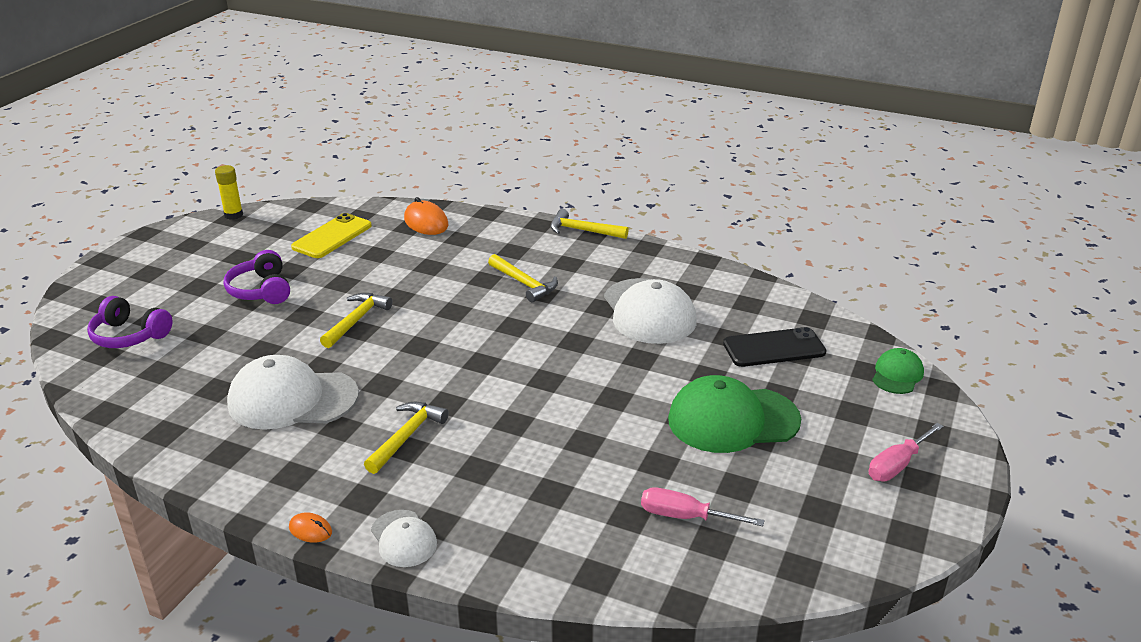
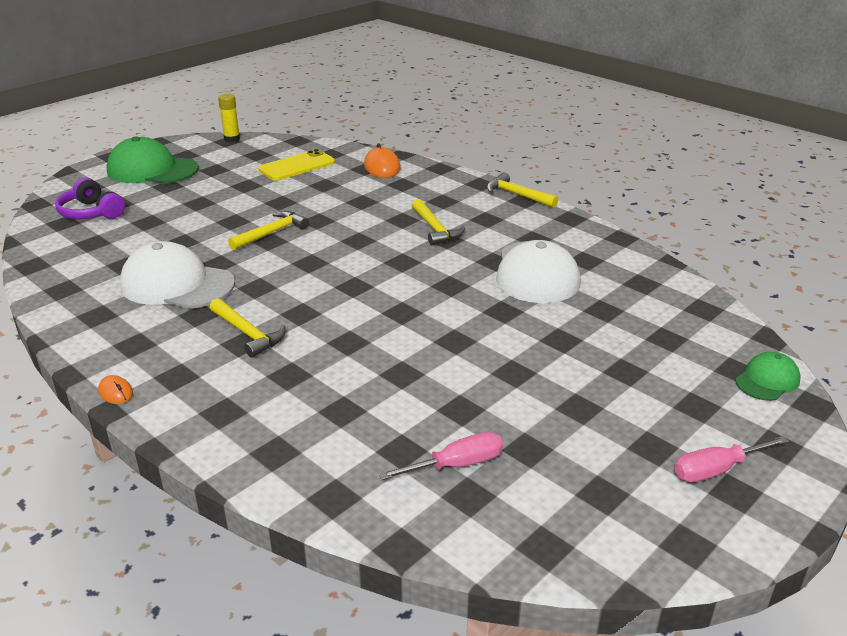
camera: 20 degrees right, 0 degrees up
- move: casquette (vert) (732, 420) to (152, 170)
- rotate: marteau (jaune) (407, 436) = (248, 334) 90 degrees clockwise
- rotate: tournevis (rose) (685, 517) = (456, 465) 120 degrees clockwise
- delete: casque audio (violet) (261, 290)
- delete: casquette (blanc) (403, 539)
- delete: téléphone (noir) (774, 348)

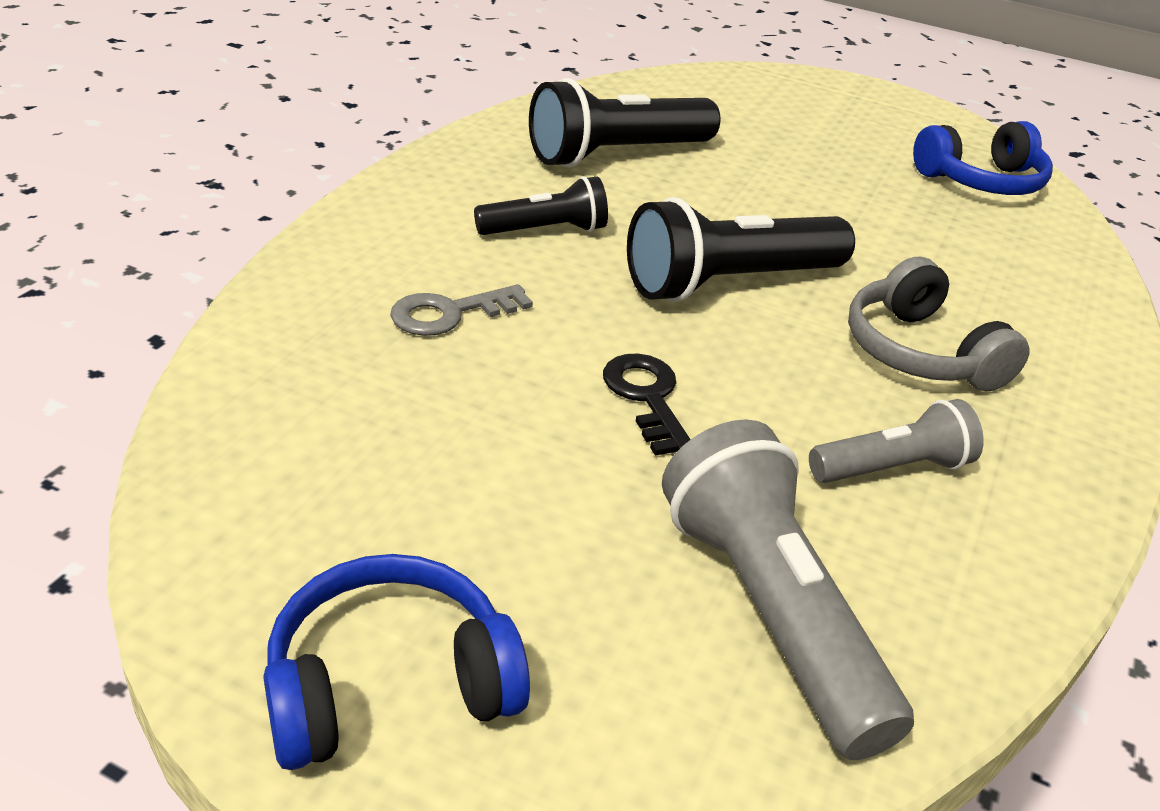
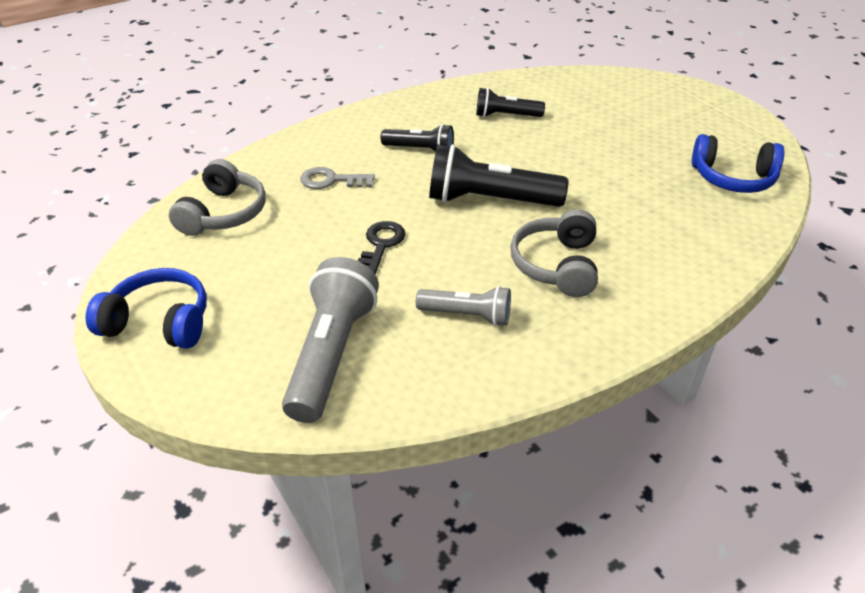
camera: 35 degrees right, 5 degrees up
- insert: casque audio (gris) (224, 213)
- resize: lampe de poche (noir) (617, 155) = (505, 116) x0.58

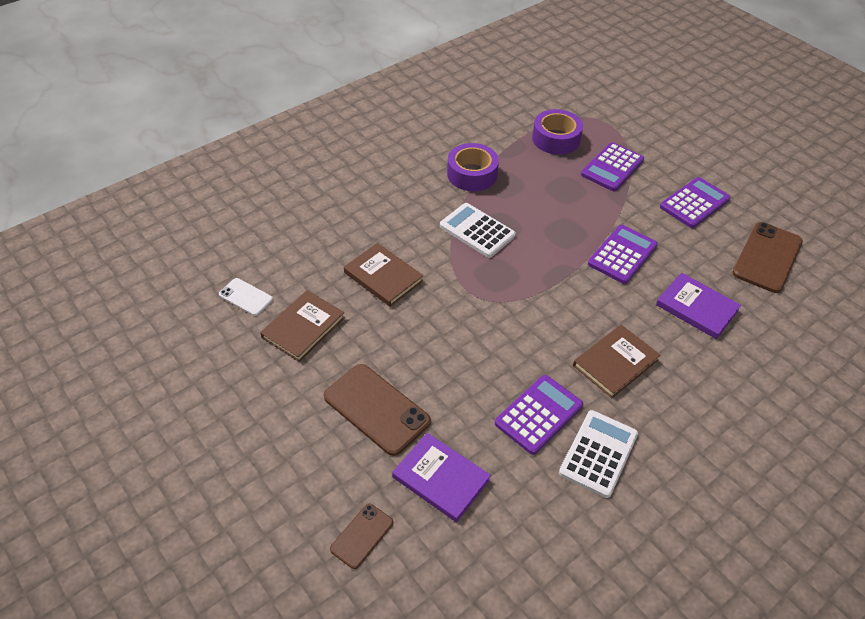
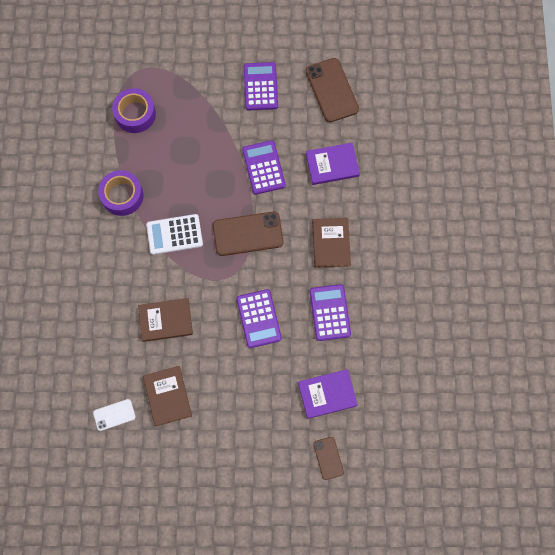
camera: 50 degrees left, 25 degrees up
- move: téléphone (marron) (376, 409) to (248, 234)
- move: calculatrice (violet) (612, 167) to (259, 318)
- delete: calculatrice (blanc) (598, 453)

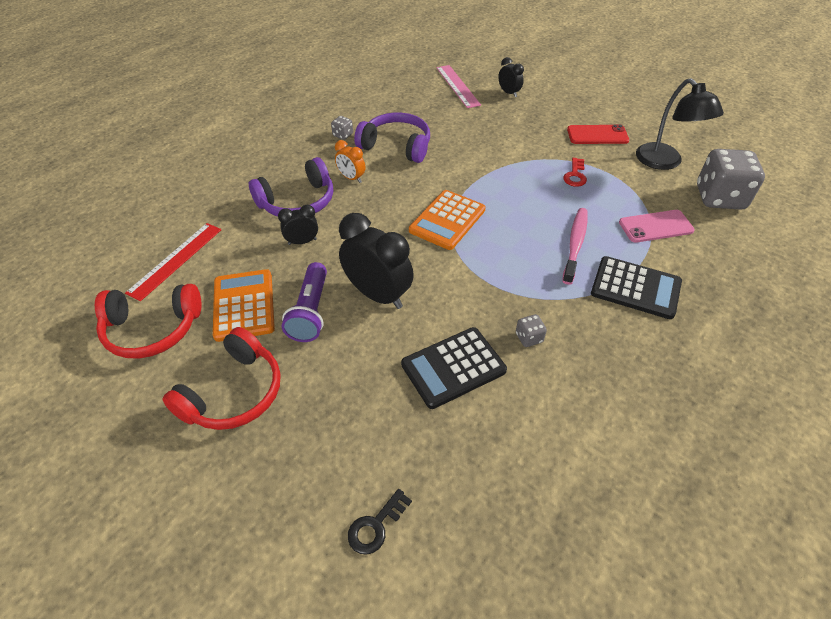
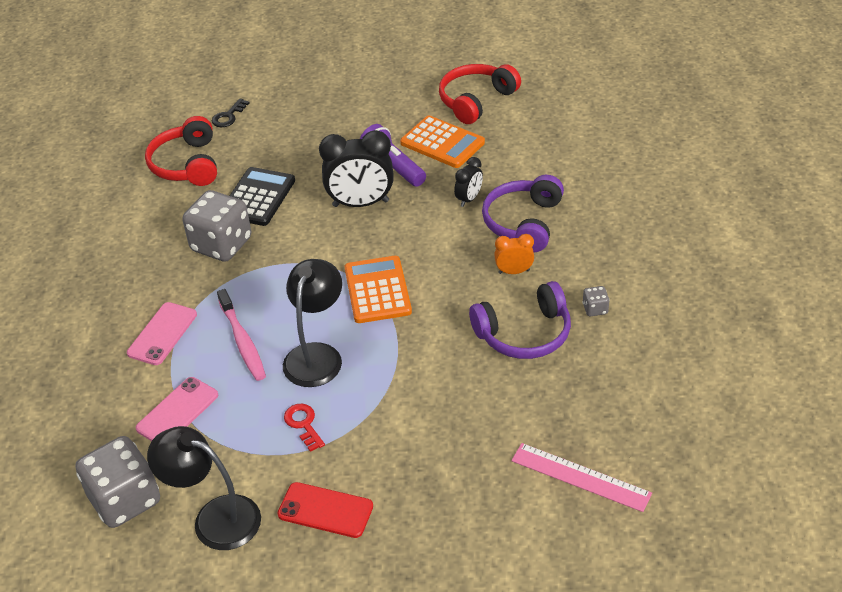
camera: 140 degrees right, 5 degrees down
- replace: calculatrice (noir) (635, 288) to téléphone (rose) (162, 334)
- move: casque audio (rouge) (233, 392) to (187, 164)
- resize: dé (gris) (529, 338) = (221, 245) x2.39
- rotate: clé (noir) (375, 526) = (228, 116) 150 degrees counterclockwise
- rotate: téléphone (rouge) (597, 135) = (325, 510) 60 degrees clockwise
- insert: lampe (noir) (316, 355)
- delete: règle (rouge) (175, 260)
- delete: réveil (noir) (509, 93)

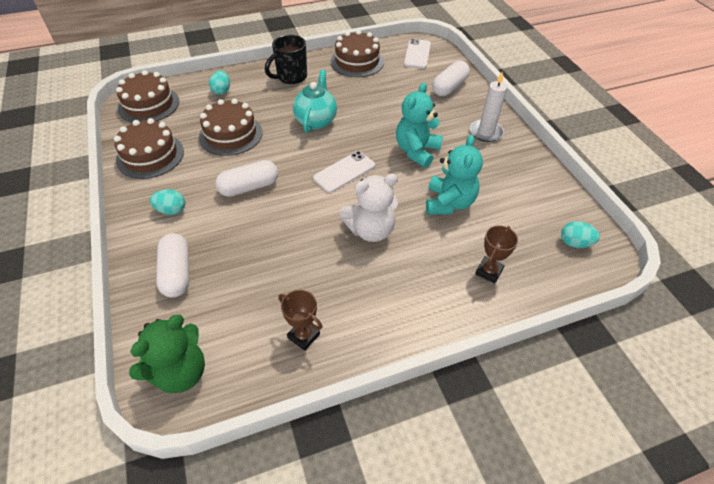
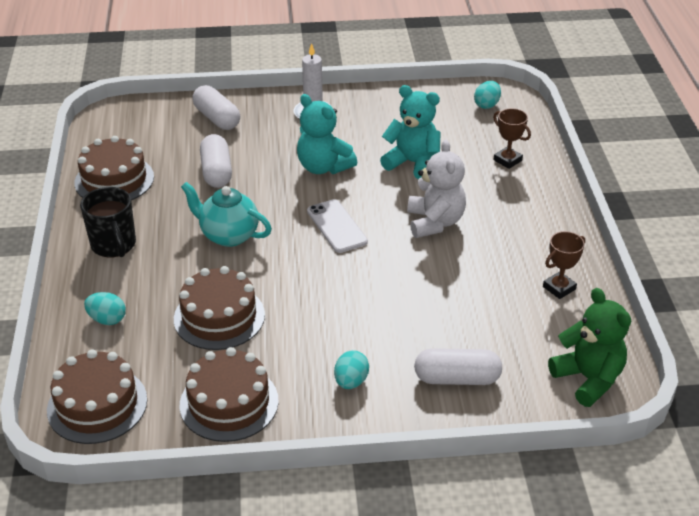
camera: 75 degrees left, 10 degrees down
- move: gélule (blanc) (249, 187) to (217, 172)
- delete: téléphone (blanc) (417, 54)

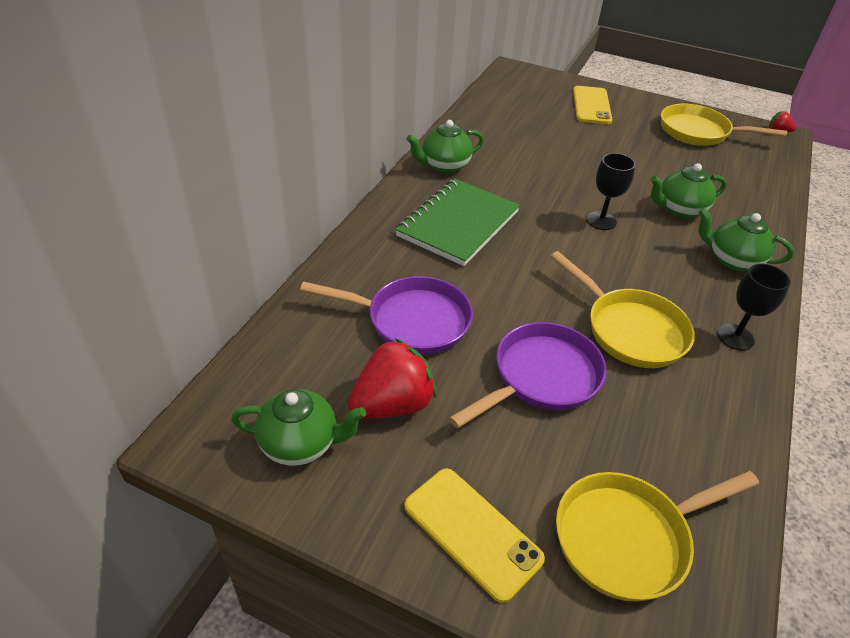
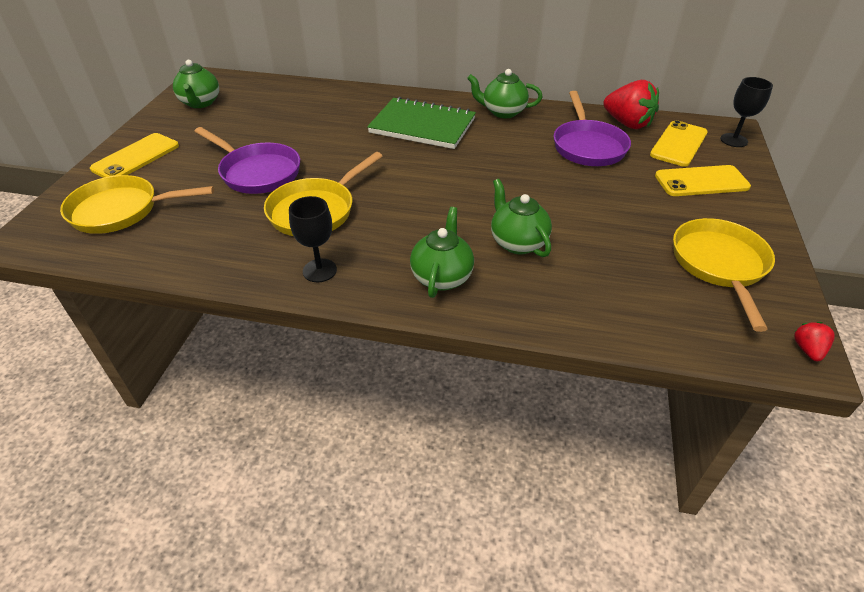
camera: 80 degrees right, 0 degrees up
- rotate: poêle (jaune) (628, 537) = (121, 211) 60 degrees counterclockwise
- rotate: théière (vert) (444, 166) = (502, 112) 45 degrees counterclockwise
- move: poêle (violet) (411, 321) to (587, 146)
- move: fraise (rouge) (393, 404) to (627, 123)
- insert: téléphone (jaune) (679, 144)
- move: verre à pied (noir) (601, 221) to (733, 140)

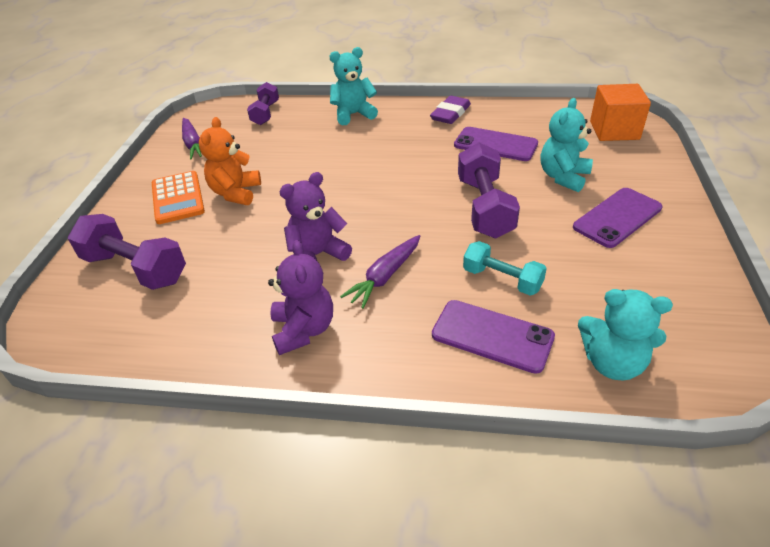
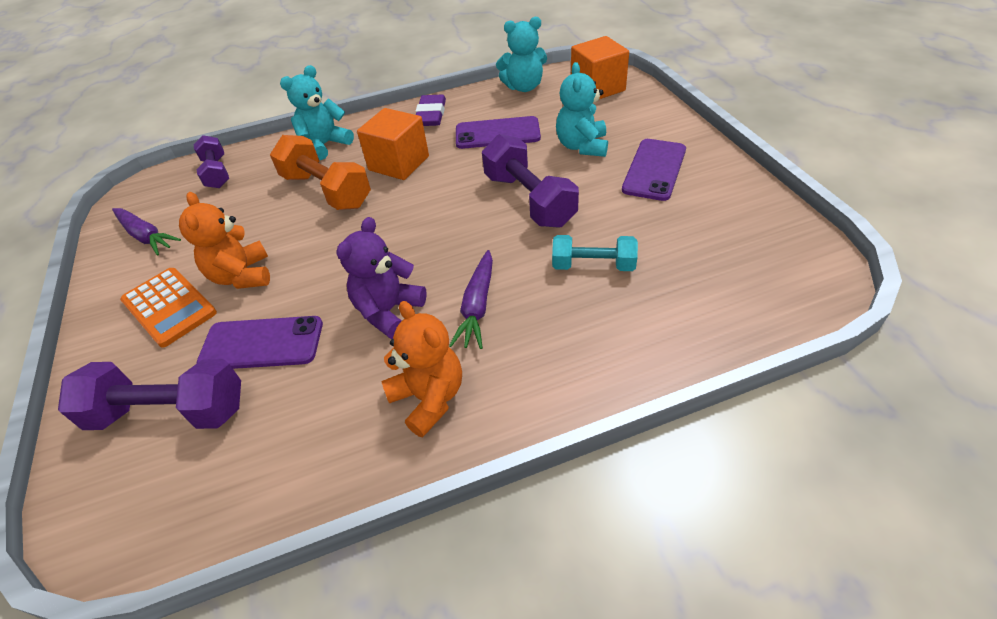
camera: 25 degrees left, 5 degrees up
- move: téléphone (violet) (492, 336) to (262, 343)
- insert: haltère (orange) (327, 190)
- insert: cube (orange) (399, 163)
- recolor: ours en peluche (violet) (303, 330) to ours en peluche (orange) (429, 398)
- move: ours en peluche (turquoise) (612, 363) to (524, 87)

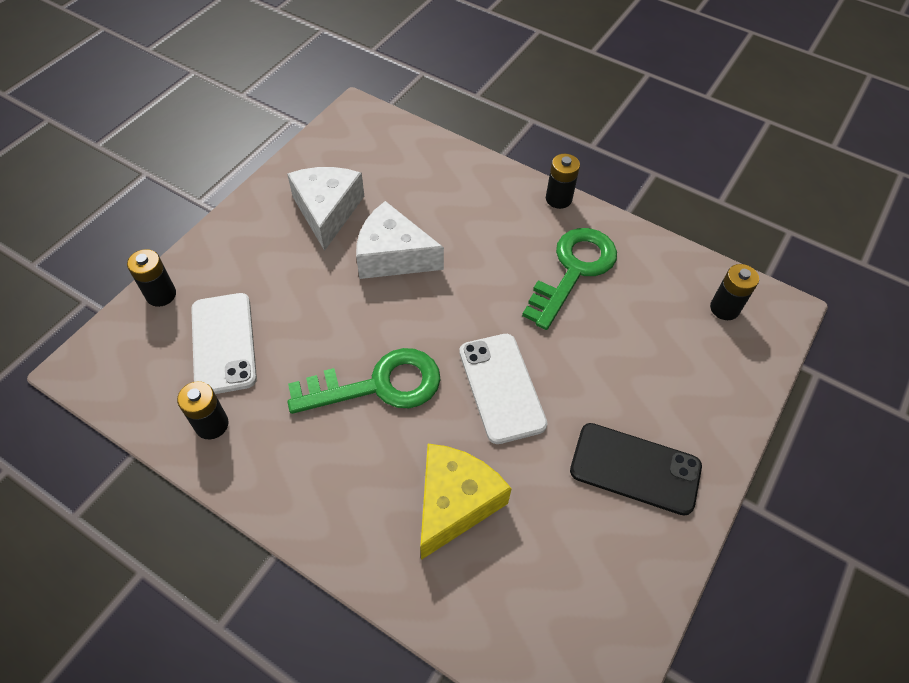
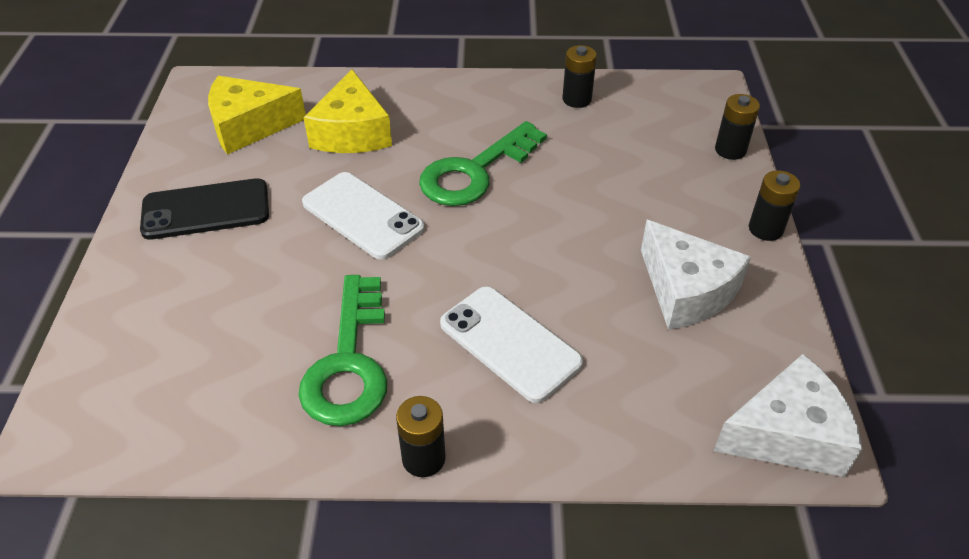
camera: 150 degrees right, 10 degrees down
- insert: fromage (jaune) (249, 126)
- move: téléphone (blanc) (223, 343) to (510, 343)
- move: fromage (blanc) (393, 256) to (787, 434)
- move: pile (noir) (724, 308) to (765, 229)

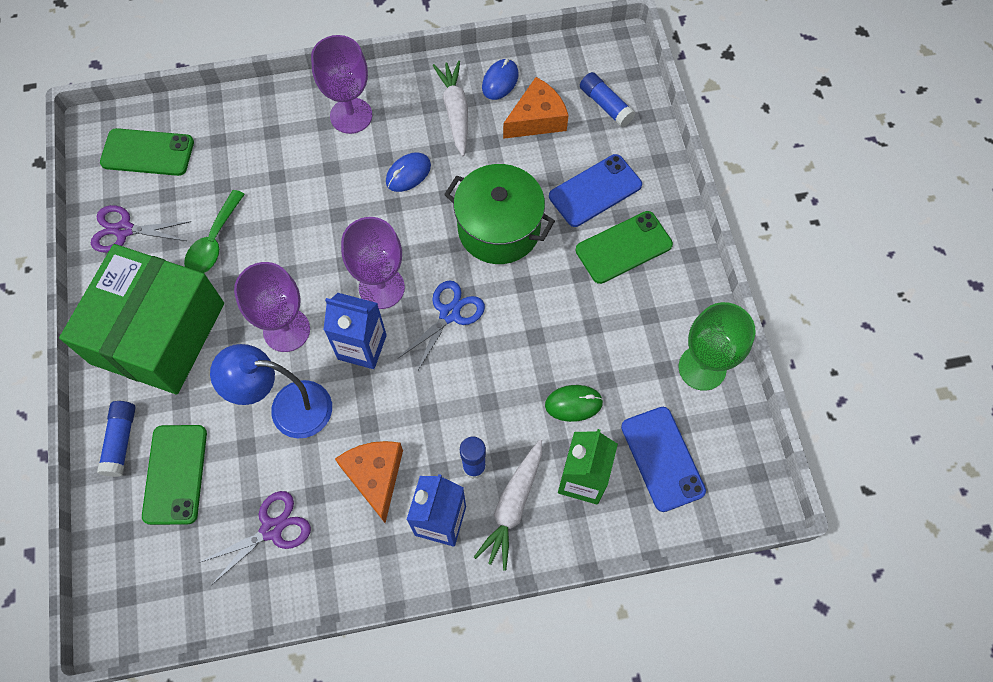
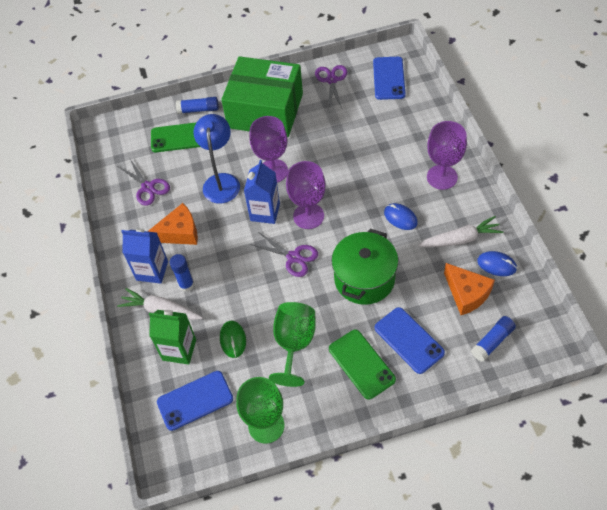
camera: 90 degrees right, 10 degrees down
- recolor: ciseaux (bleu) (449, 314) to ciseaux (violet) (293, 257)
- insert: verre à pied (vert) (294, 344)
- recolor: téléphone (vert) (147, 152) to téléphone (bleu) (388, 78)
- delete: cuillère (vert) (214, 241)

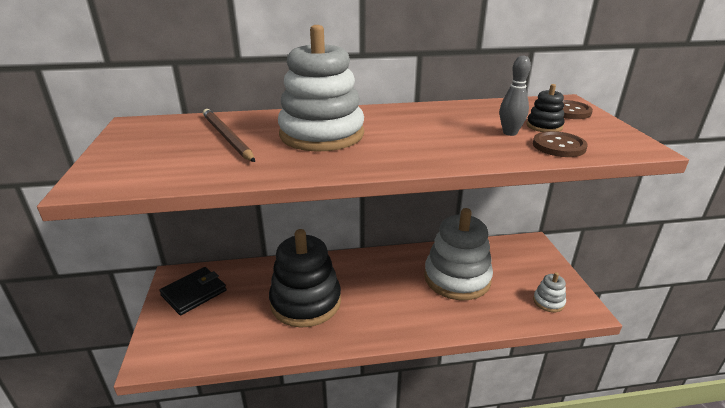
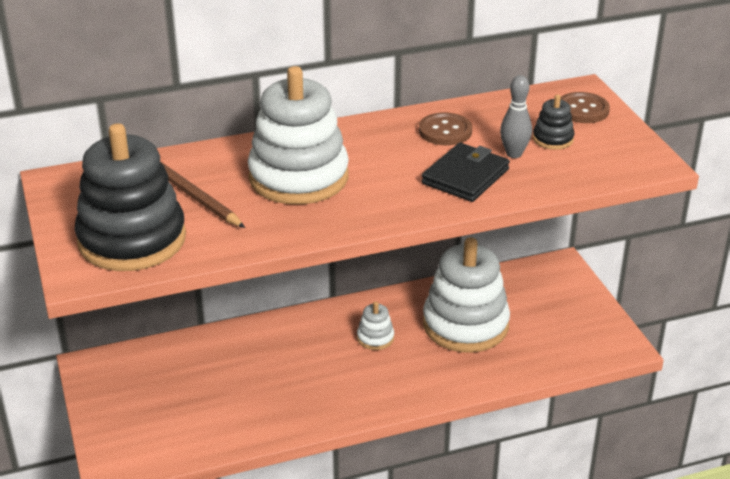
camera: 10 degrees left, 5 degrees up
- move: jouet à empiler (noir) (306, 302) to (132, 239)
- move: jouet à empiler (blanc) (548, 302) to (375, 338)
- move: bouton (marron) (558, 146) to (445, 131)
- move: portefeuille (noir) (194, 293) to (465, 176)

